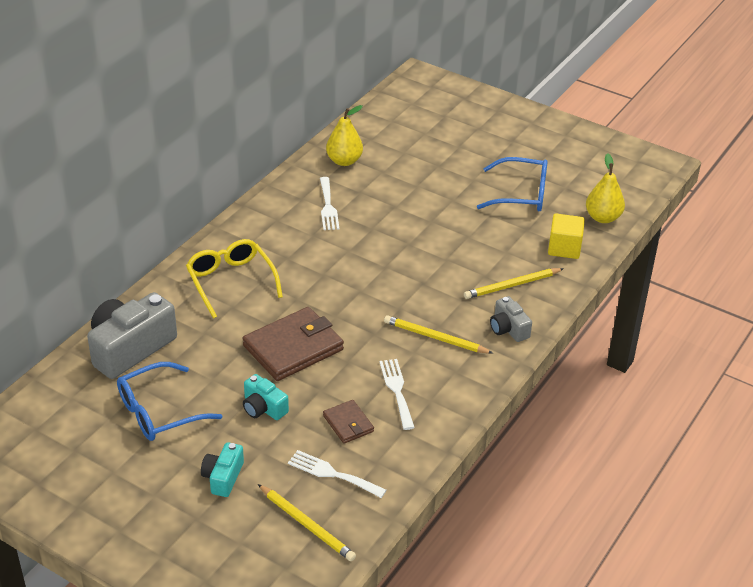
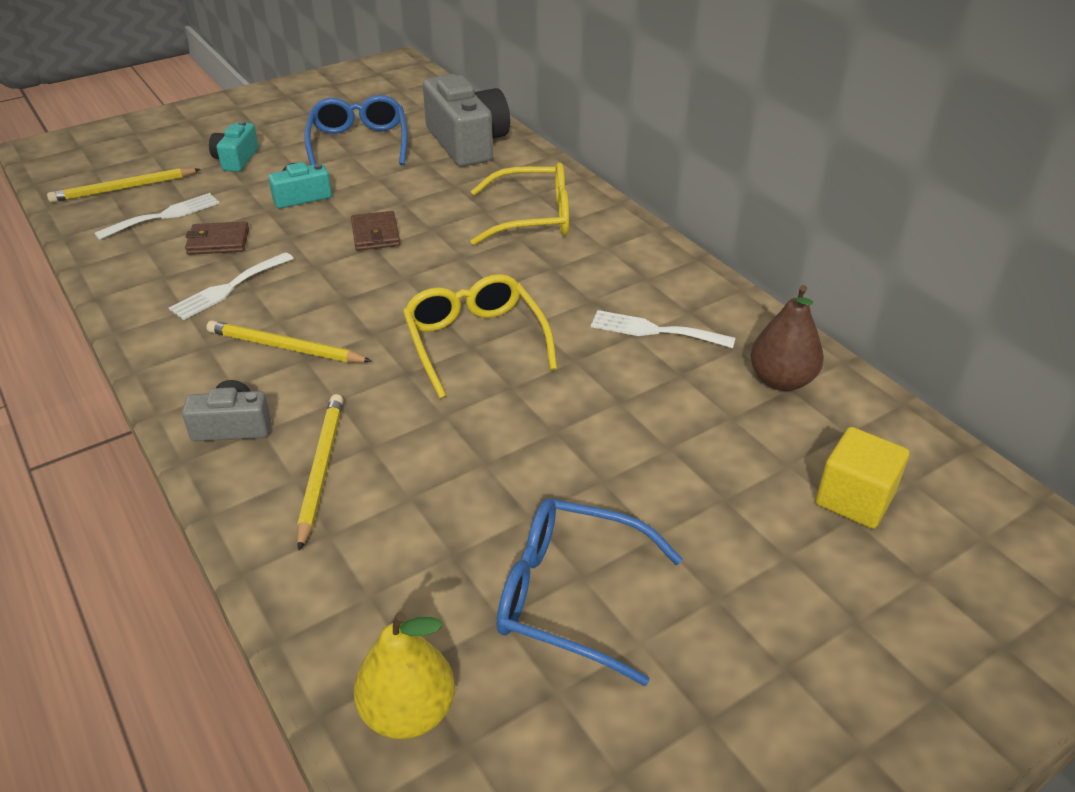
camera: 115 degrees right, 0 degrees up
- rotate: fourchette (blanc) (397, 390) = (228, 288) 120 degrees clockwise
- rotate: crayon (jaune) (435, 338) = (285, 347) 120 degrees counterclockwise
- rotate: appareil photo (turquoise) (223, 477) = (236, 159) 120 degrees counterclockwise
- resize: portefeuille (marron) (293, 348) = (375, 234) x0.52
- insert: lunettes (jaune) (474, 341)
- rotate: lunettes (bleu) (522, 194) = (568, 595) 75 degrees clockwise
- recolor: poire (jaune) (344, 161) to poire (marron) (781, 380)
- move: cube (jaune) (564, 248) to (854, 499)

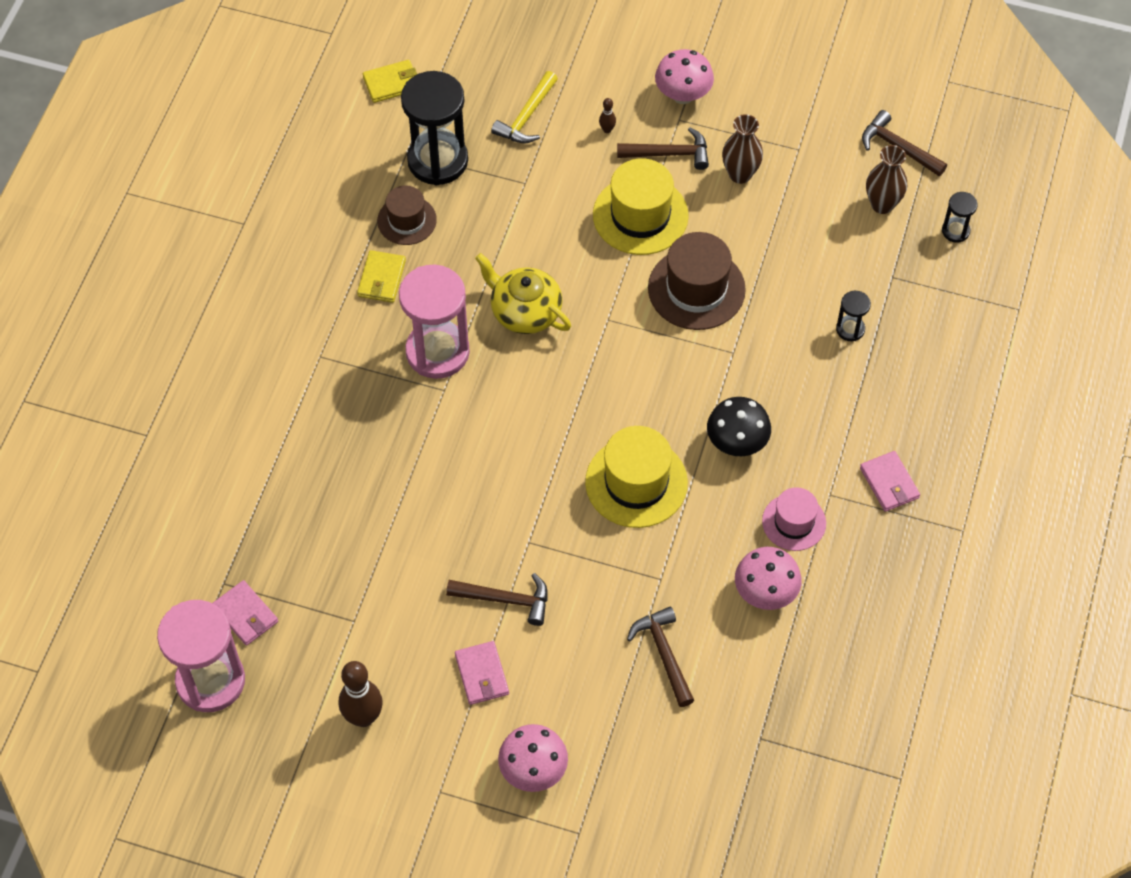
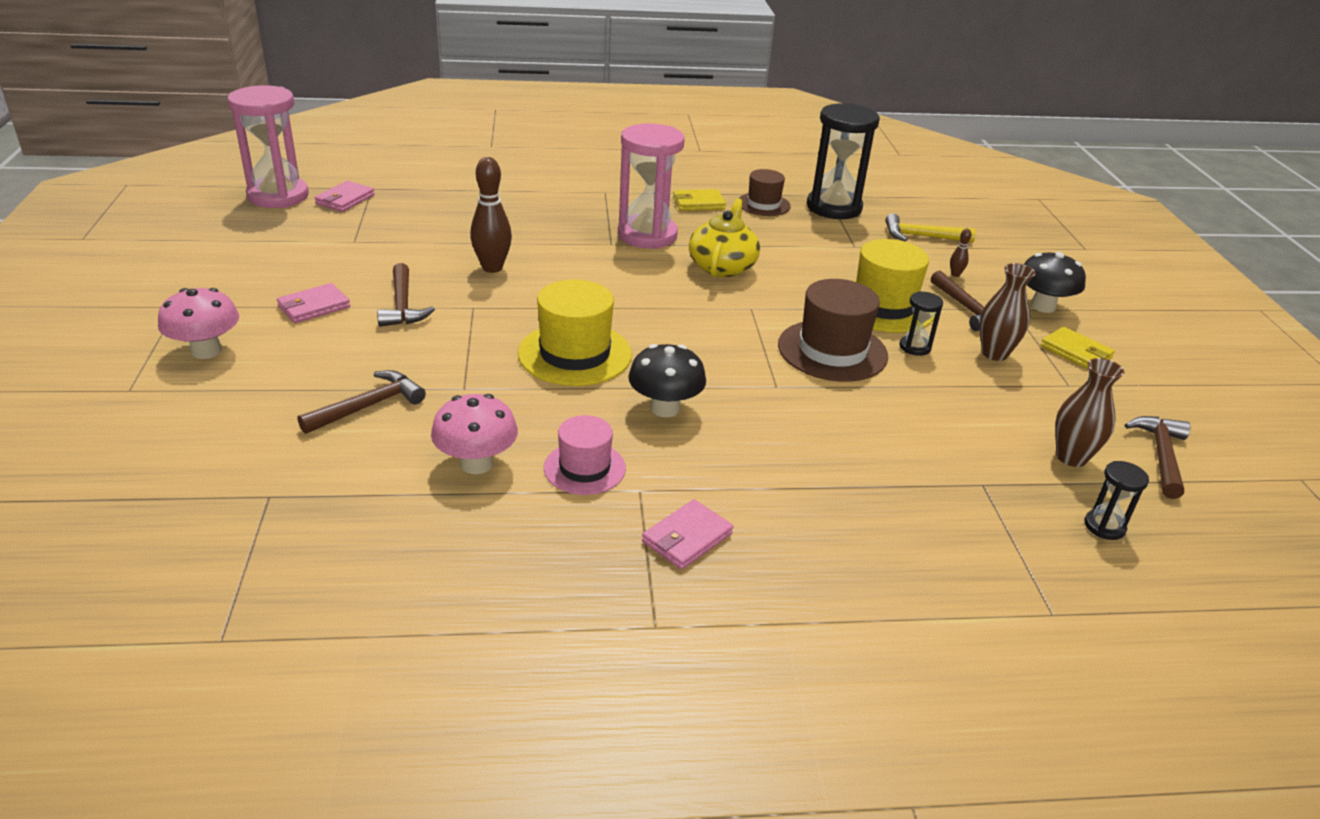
camera: 65 degrees right, 25 degrees down
- move: quille (marron) (363, 717) to (492, 268)
- move: sablier (noir) (850, 329) to (915, 347)
- recolor: champignon (rose) (683, 95) to champignon (noir) (1043, 306)
- move: portefeuille (jaune) (392, 83) to (1076, 352)

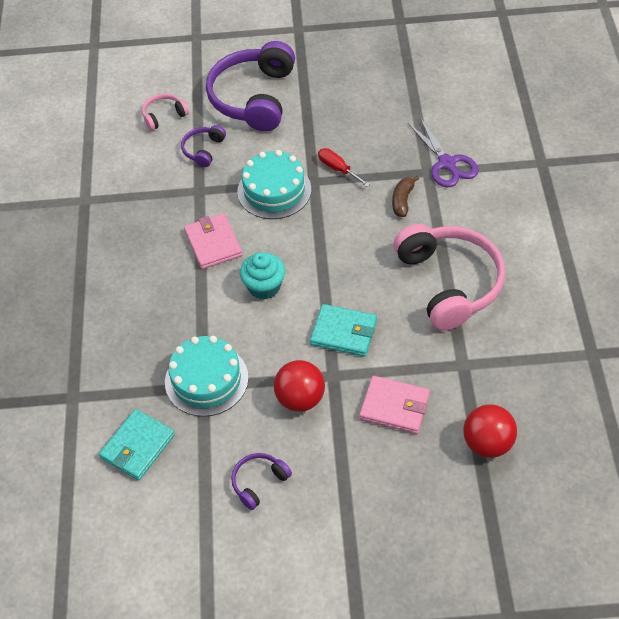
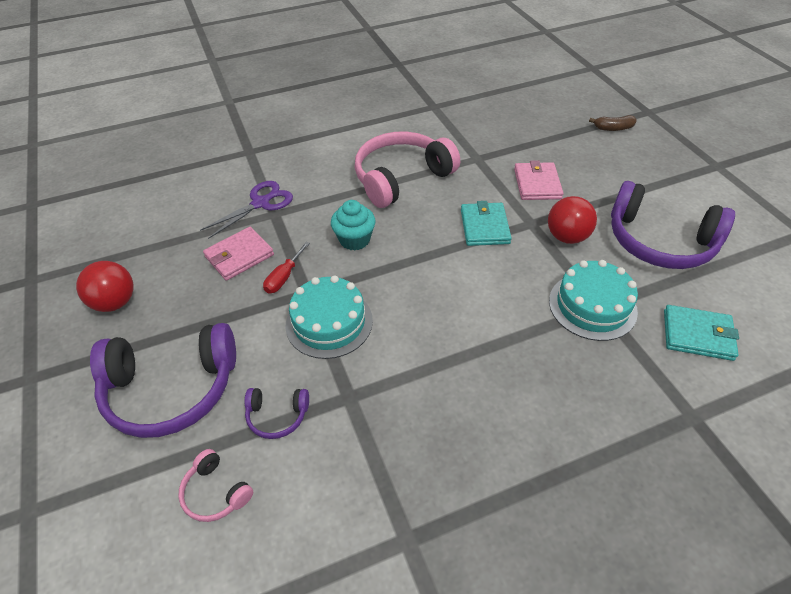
camera: 110 degrees left, 5 degrees down
- move: balle (rouge) (487, 443) to (115, 302)
- move: portefeuille (rose) (213, 243) to (239, 256)
- move: muffin (turquoise) (264, 287) to (354, 240)
- move: banane (marron) (402, 201) to (613, 128)
- resize: casque audio (violet) (259, 482) = (659, 241) x2.21

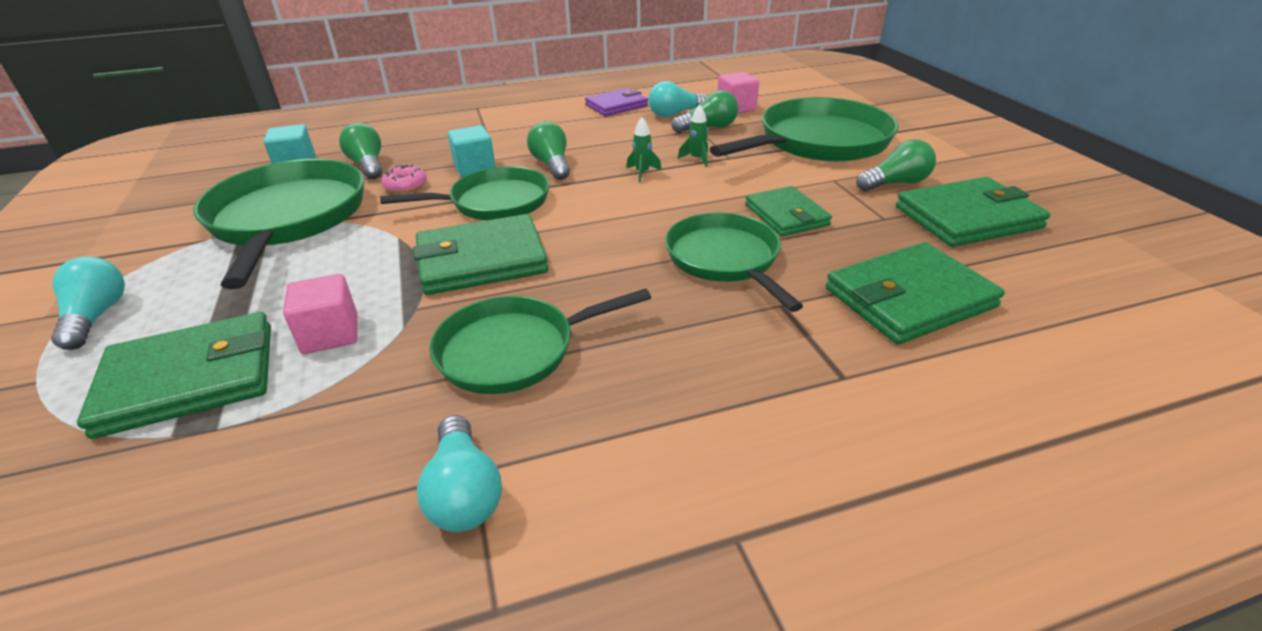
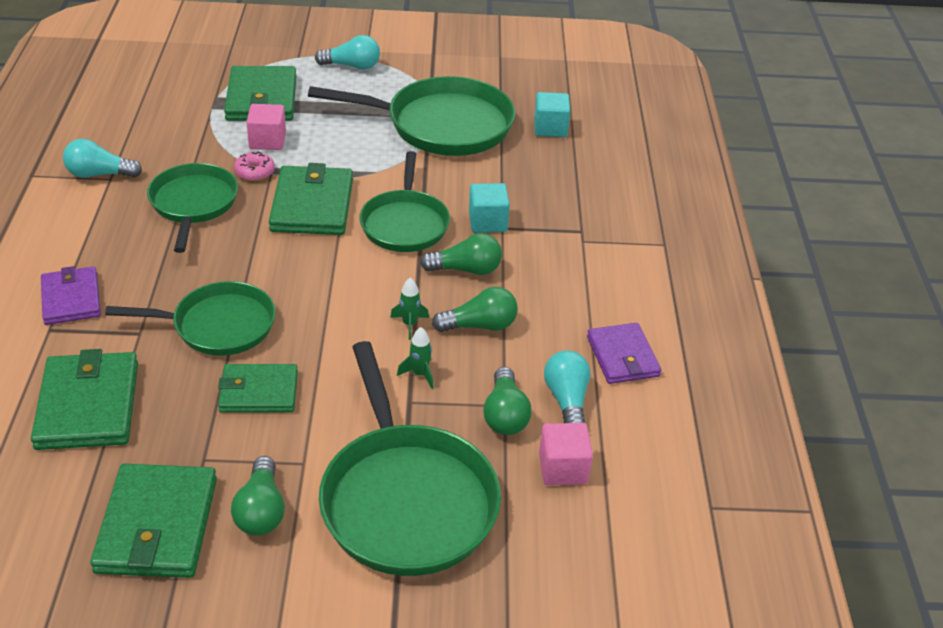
camera: 105 degrees right, 5 degrees up
- insert: portefeuille (violet) (71, 299)
- move: beignet (rose) (406, 186) to (255, 172)
- move: ampoule (vert) (368, 165) to (480, 326)

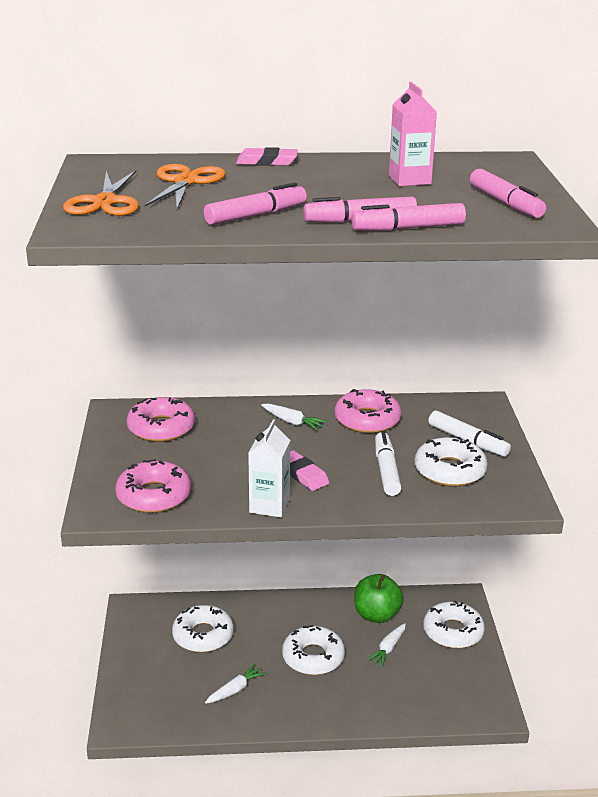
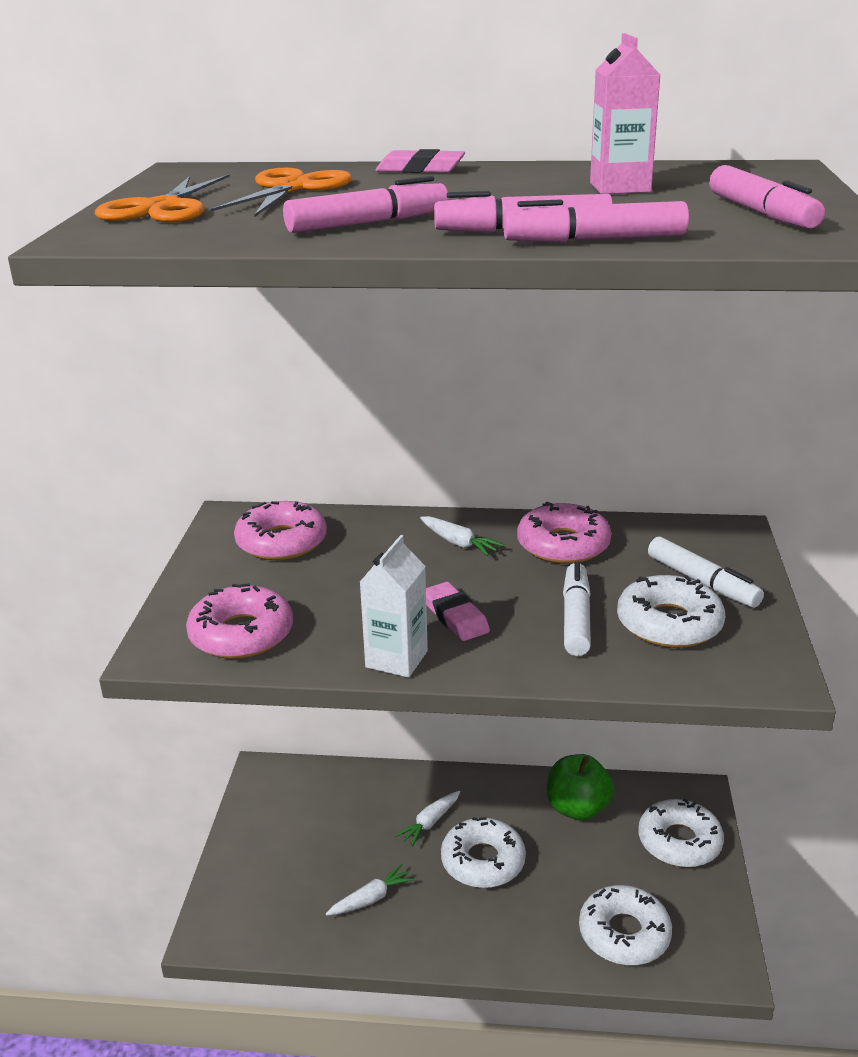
camera: 10 degrees right, 0 degrees up
- move: carotte (blanc) (388, 649) to (430, 823)
- move: beignet (blanc) (203, 635) to (624, 934)

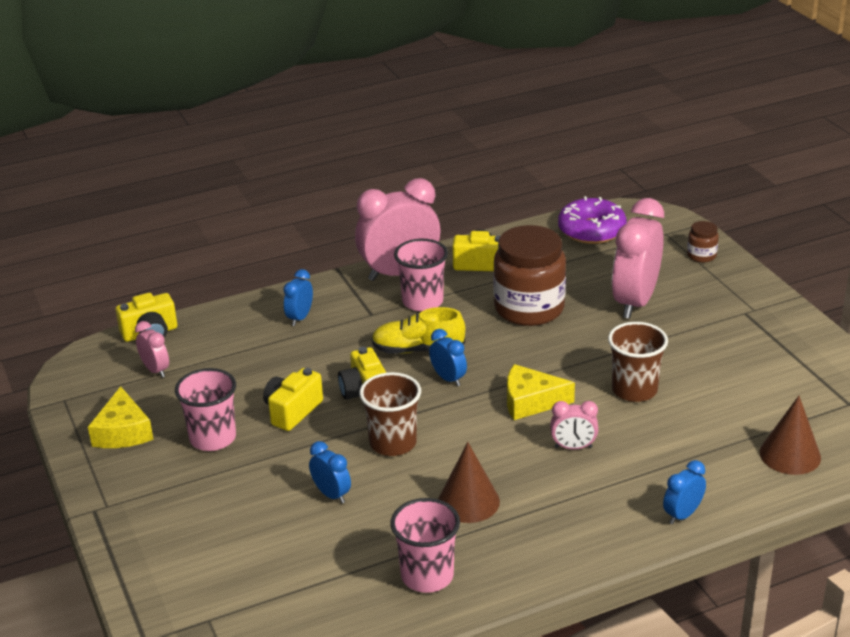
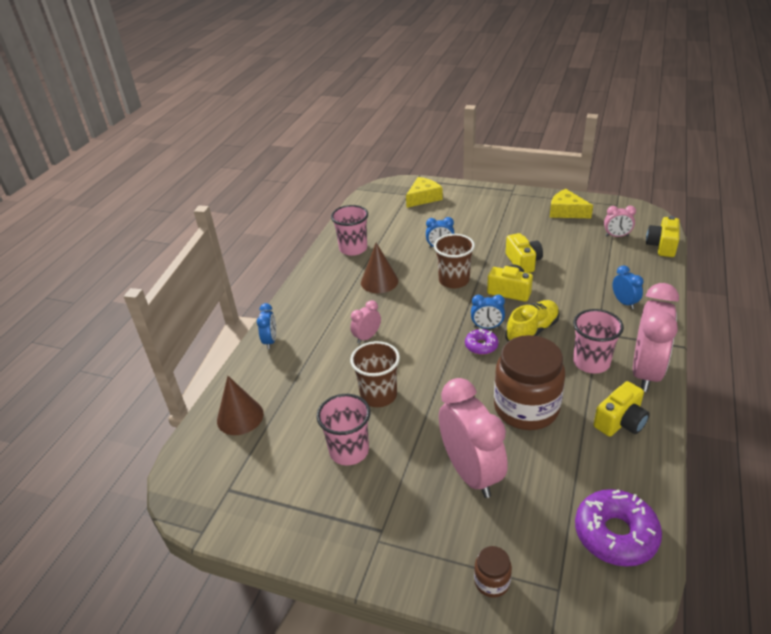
camera: 135 degrees right, 5 degrees up
- move: gobelet (rose) (213, 438) to (349, 451)
- move: fromage (jaune) (530, 401) to (423, 198)
- insert: beignet (violet) (481, 346)

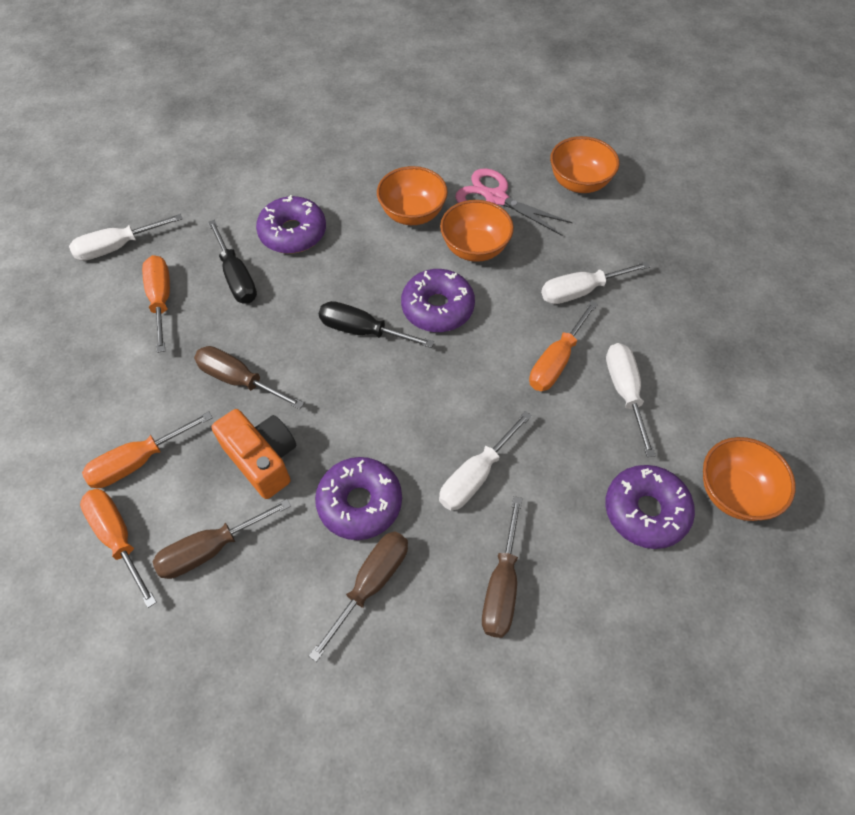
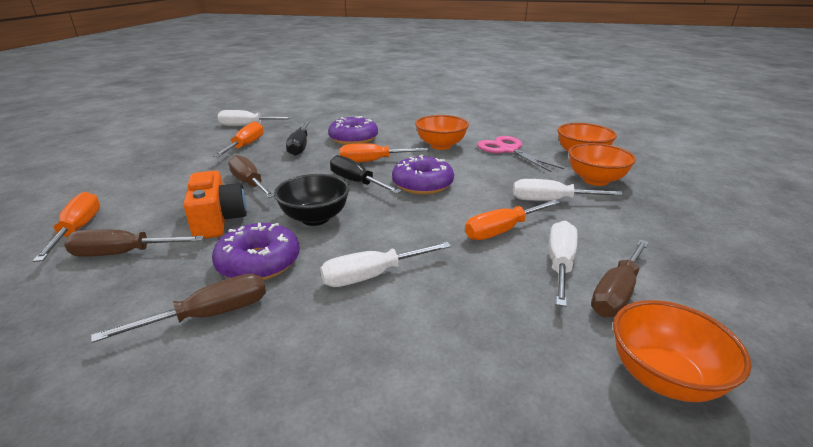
camera: 25 degrees right, 30 degrees down
- insert: bol (noir) (315, 218)
- move: tournevis (orange) (139, 461) to (373, 161)
- move: bol (orange) (475, 248) to (595, 180)
- move: tournevis (marron) (502, 585) to (616, 293)
- delete: beignet (violet) (645, 511)

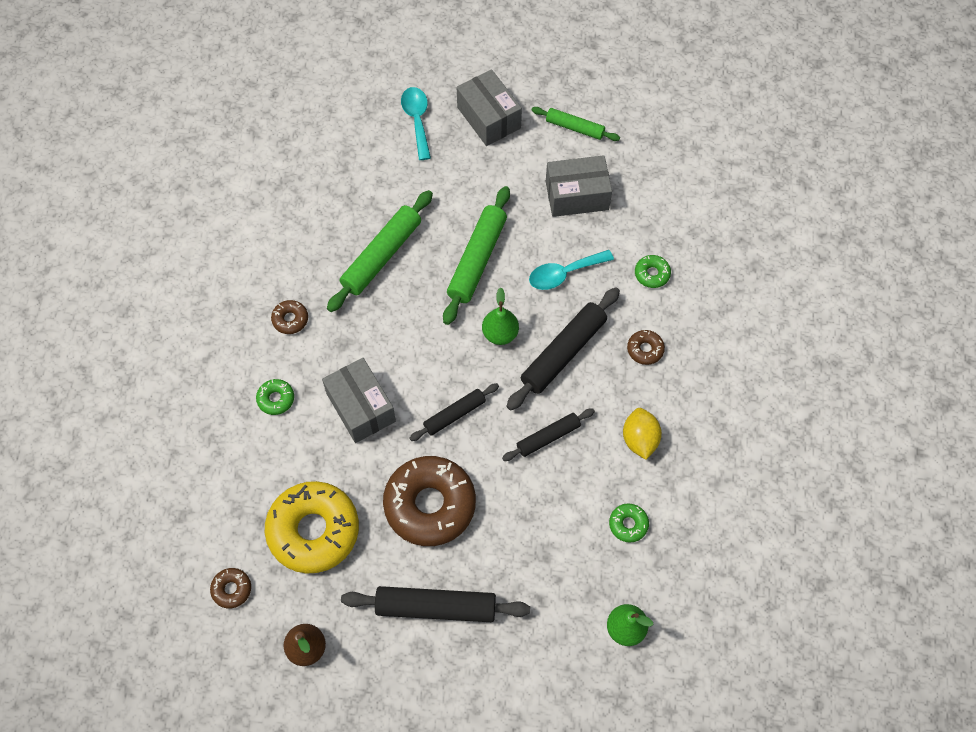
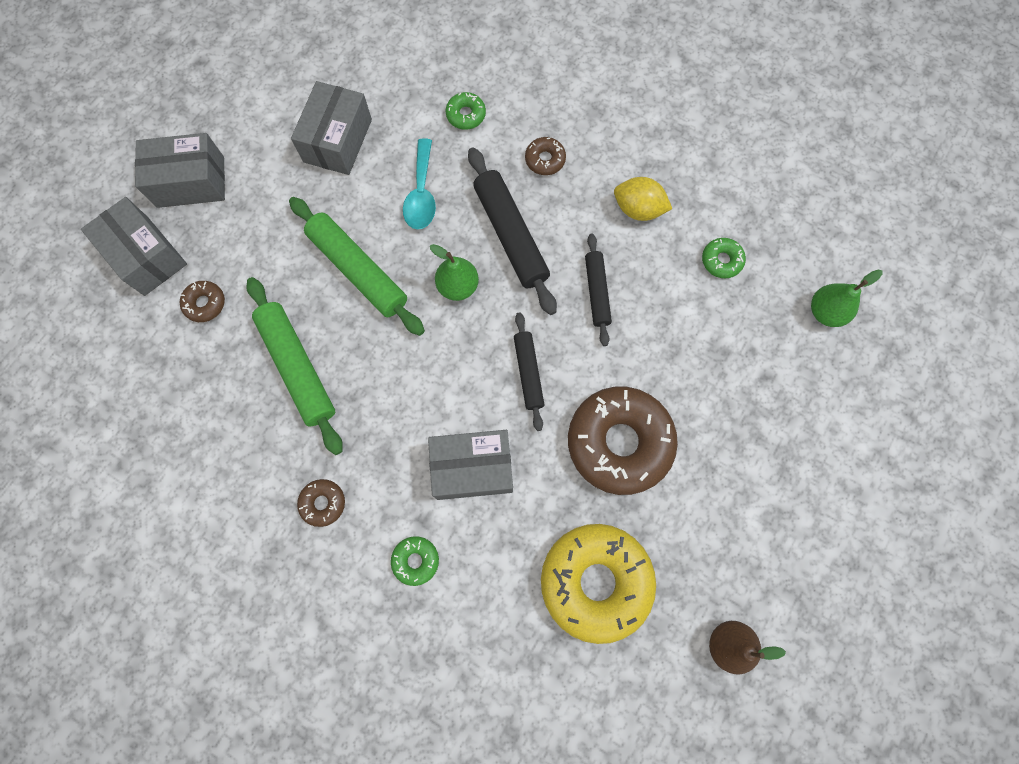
camera: 65 degrees left, 10 degrees up
- replace: cuillère (turquoise) (417, 120) to boîte (gris) (146, 256)
- move: beignet (marron) (232, 589) to (205, 303)
- delete: rouleau à pâtisserie (noir) (435, 607)
- delete: rouleau à pâtisserie (vert) (575, 127)

